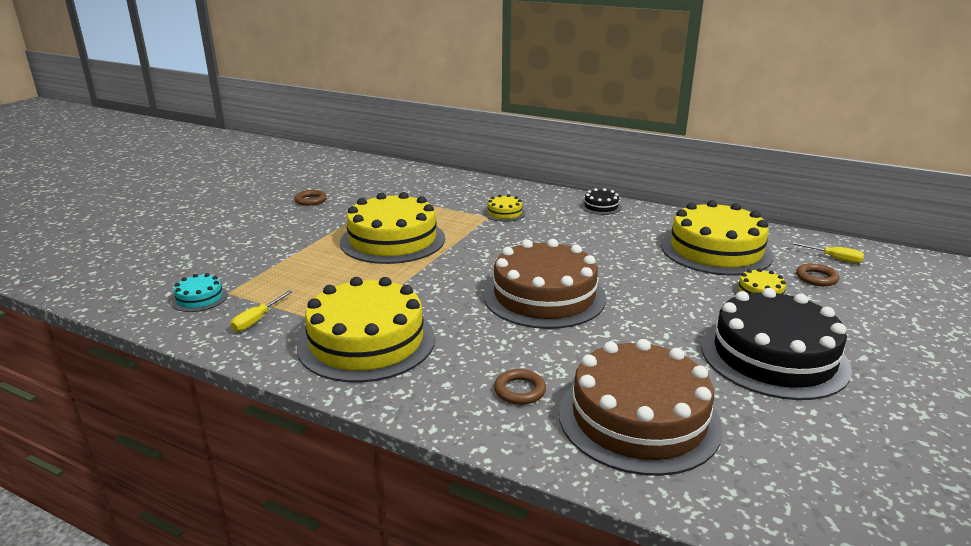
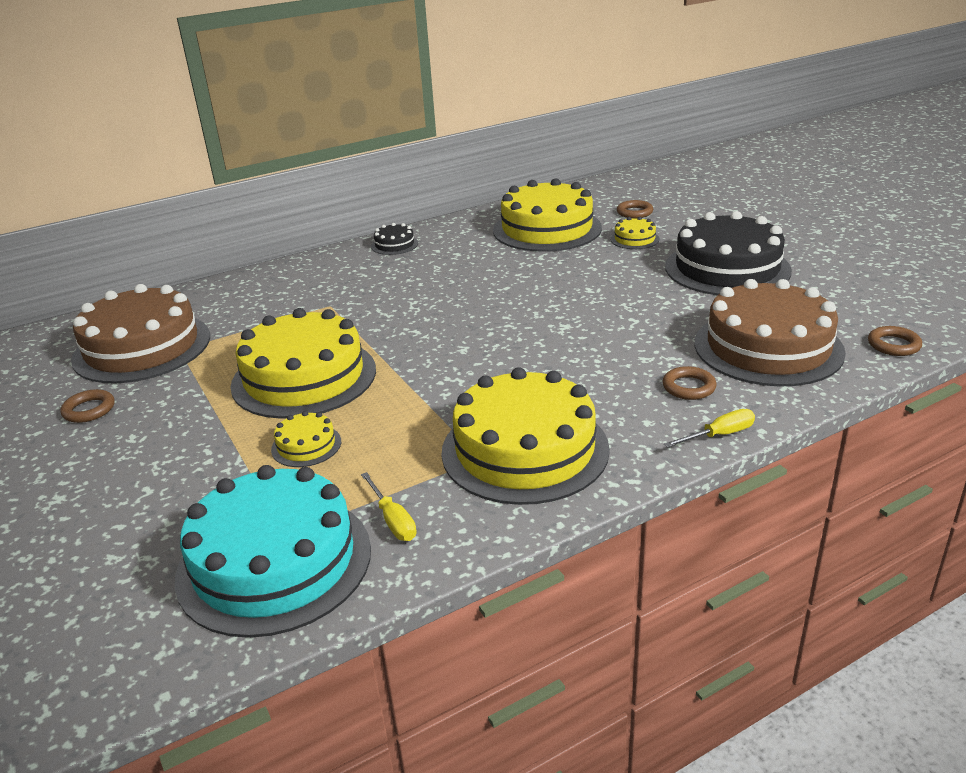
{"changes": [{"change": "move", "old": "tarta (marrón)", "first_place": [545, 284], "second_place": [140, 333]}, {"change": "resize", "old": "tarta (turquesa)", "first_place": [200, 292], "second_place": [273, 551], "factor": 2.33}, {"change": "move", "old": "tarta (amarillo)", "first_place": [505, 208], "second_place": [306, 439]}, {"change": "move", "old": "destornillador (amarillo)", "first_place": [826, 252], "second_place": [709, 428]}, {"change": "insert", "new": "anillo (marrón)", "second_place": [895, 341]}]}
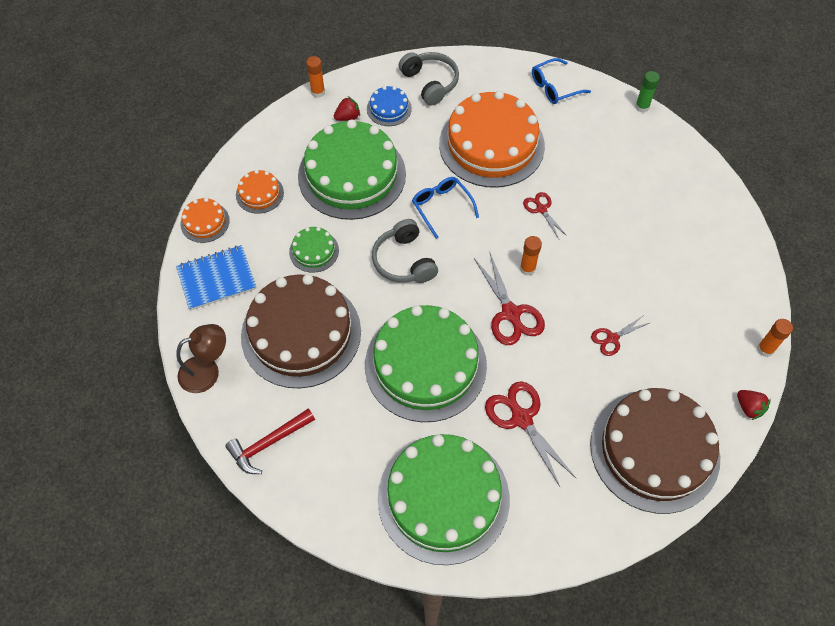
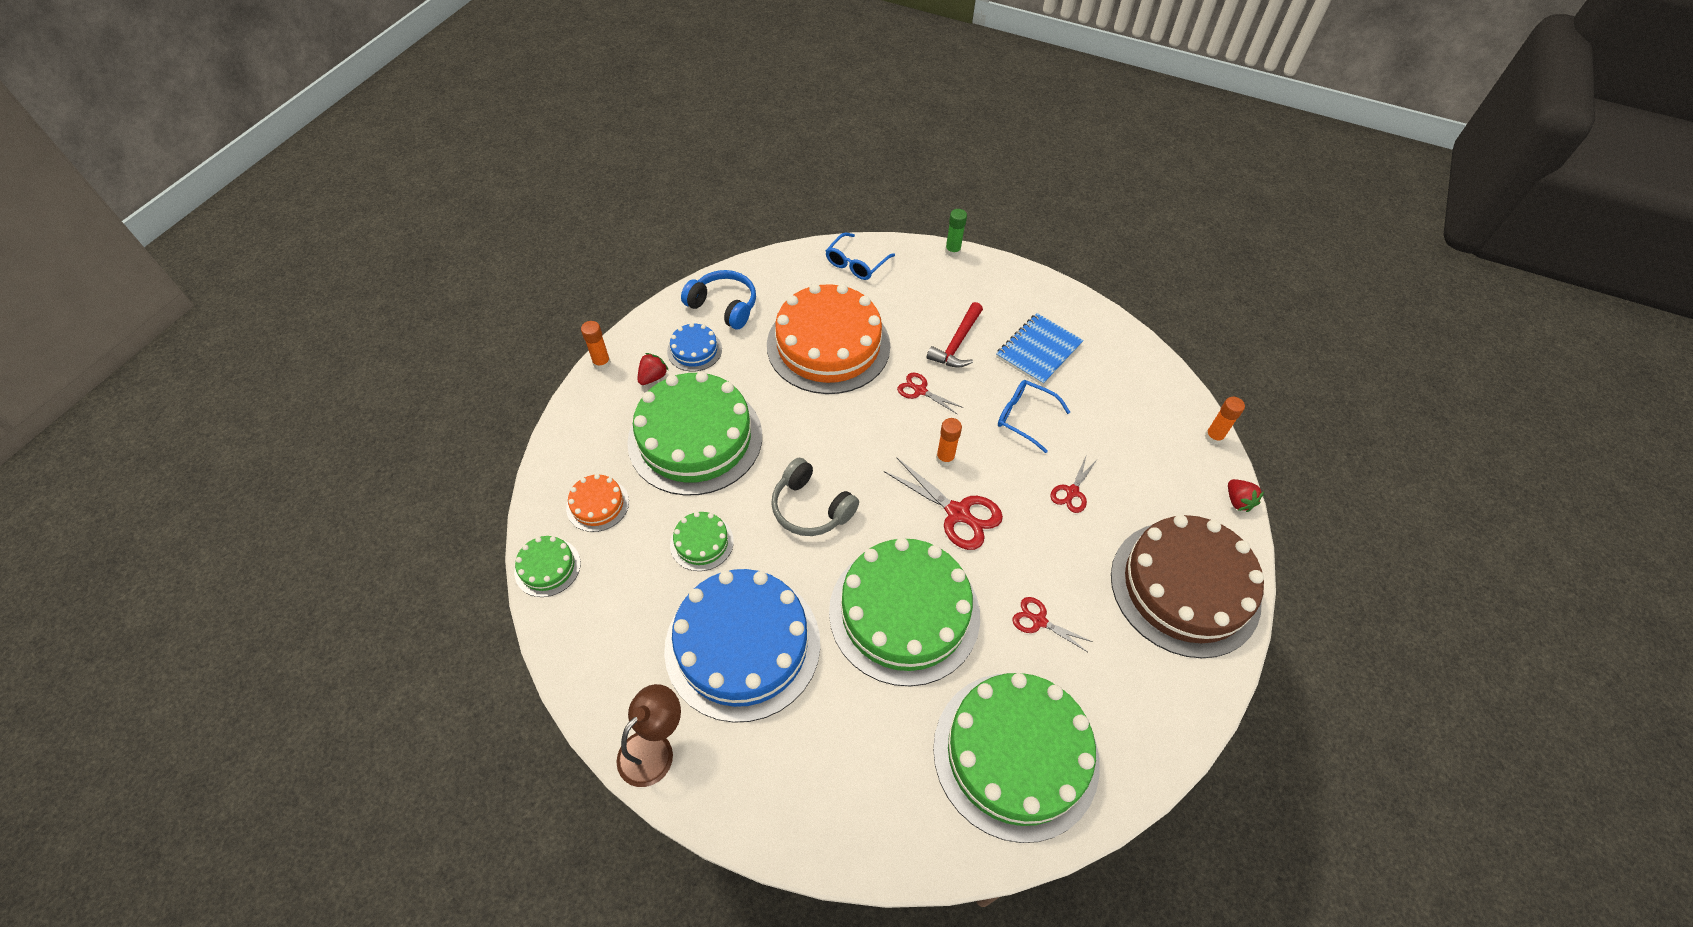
{"changes": [{"change": "recolor", "old": "tarta (naranja)", "new": "tarta (verde)", "first_place": [205, 220], "second_place": [547, 566]}, {"change": "recolor", "old": "tarta (marrón)", "new": "tarta (azul)", "first_place": [301, 331], "second_place": [742, 646]}, {"change": "recolor", "old": "auriculares (gris)", "new": "auriculares (azul)", "first_place": [429, 78], "second_place": [718, 299]}, {"change": "move", "old": "martillo (rojo)", "first_place": [270, 441], "second_place": [955, 335]}, {"change": "move", "old": "cuaderno (azul)", "first_place": [216, 277], "second_place": [1040, 349]}, {"change": "move", "old": "gafas (azul)", "first_place": [445, 208], "second_place": [1034, 416]}, {"change": "resize", "old": "tijeras (rojo)", "first_place": [530, 434], "second_place": [1053, 624], "factor": 0.58}, {"change": "rotate", "old": "fresa (rojo)", "first_place": [754, 405], "second_place": [1246, 495], "degrees": 45}]}
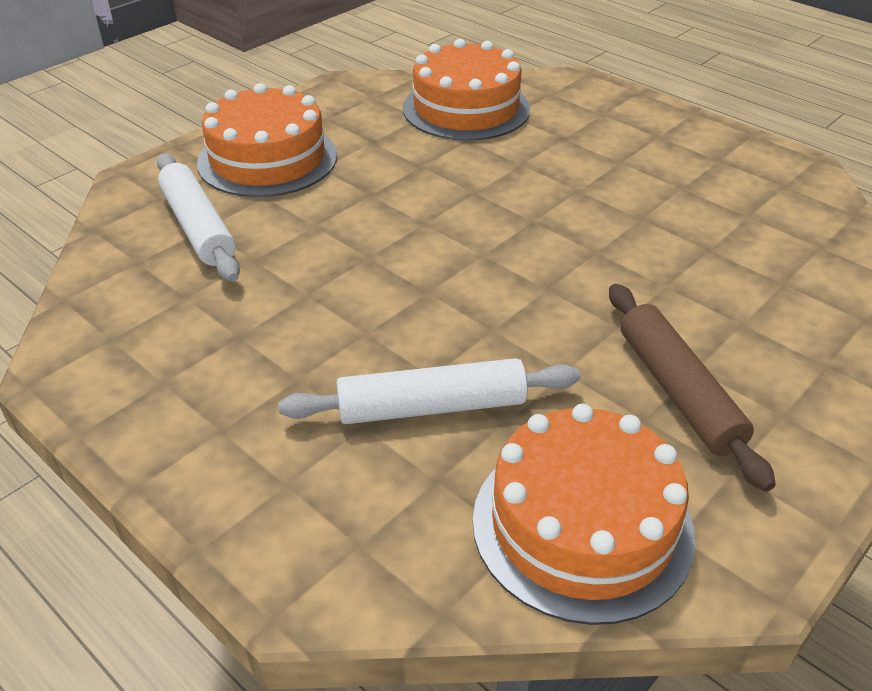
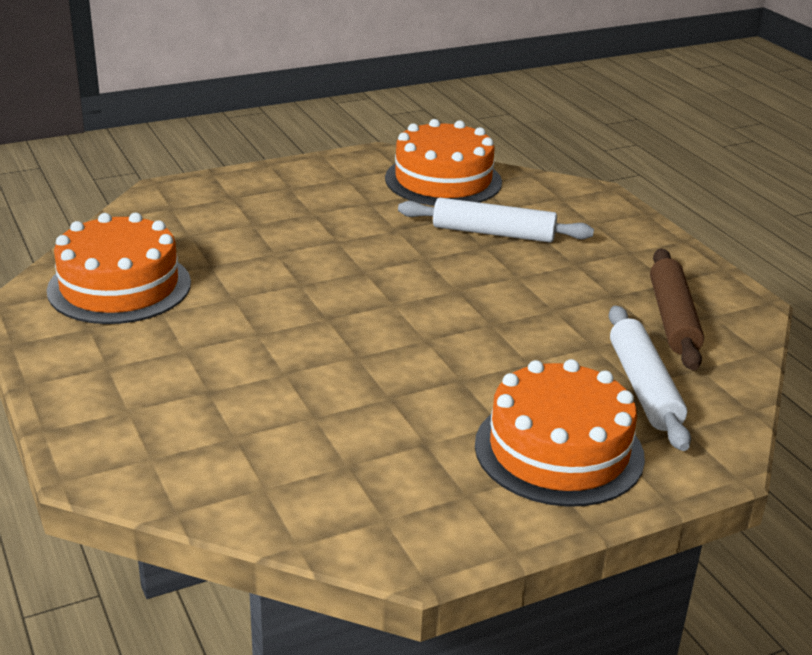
{"changes": [{"change": "move", "old": "tarta (naranja)", "first_place": [466, 90], "second_place": [119, 268]}, {"change": "move", "old": "rodillo (marrón)", "first_place": [692, 387], "second_place": [677, 309]}]}
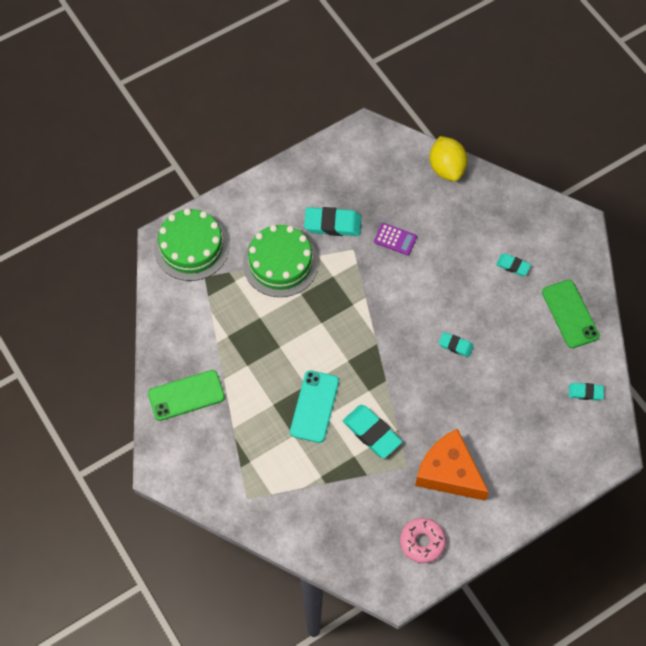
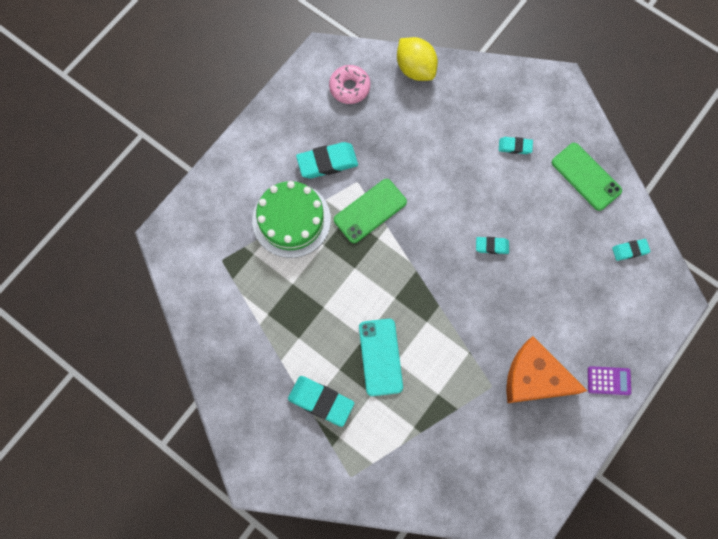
{"changes": [{"change": "move", "old": "goma de borrar (turquesa)", "first_place": [372, 431], "second_place": [321, 401]}, {"change": "move", "old": "rosquilla (rosa)", "first_place": [423, 540], "second_place": [349, 84]}, {"change": "move", "old": "móvil (verde)", "first_place": [186, 395], "second_place": [370, 211]}, {"change": "move", "old": "calculadora (morado)", "first_place": [395, 239], "second_place": [609, 380]}, {"change": "delete", "old": "tarta (verde)", "first_place": [191, 244]}]}
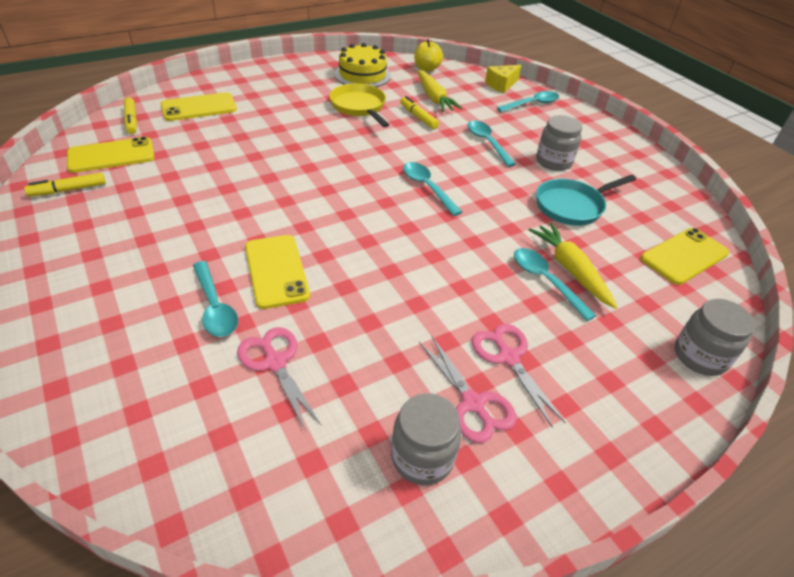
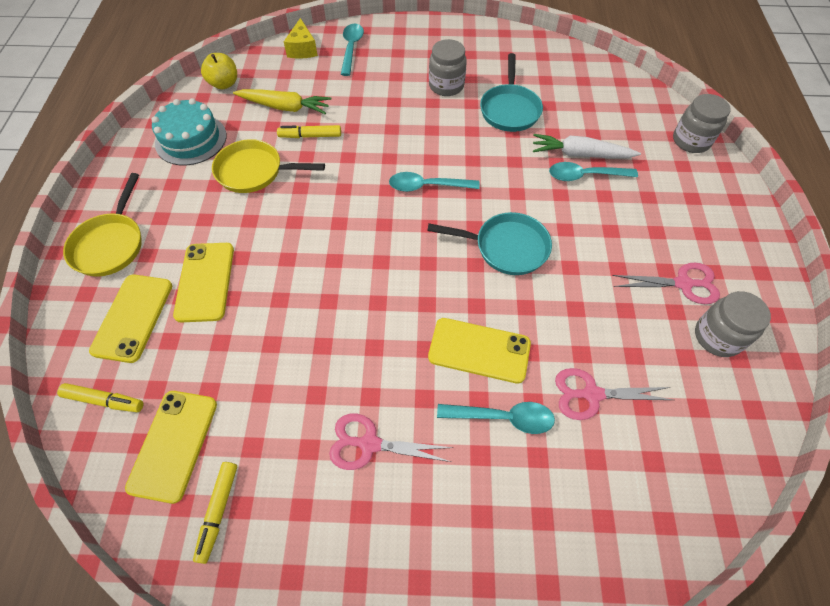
{"changes": [{"change": "insert", "new": "sartén (amarillo)", "second_place": [102, 225]}, {"change": "recolor", "old": "tarta (amarillo)", "new": "tarta (turquesa)", "first_place": [362, 65], "second_place": [189, 132]}, {"change": "move", "old": "móvil (amarillo)", "first_place": [685, 256], "second_place": [203, 283]}, {"change": "move", "old": "tijeras (rosa)", "first_place": [519, 376], "second_place": [391, 442]}, {"change": "insert", "new": "sartén (turquesa)", "second_place": [489, 243]}, {"change": "recolor", "old": "zanahoria (amarillo)", "new": "zanahoria (blanco)", "first_place": [573, 266], "second_place": [587, 146]}, {"change": "delete", "old": "cuchara (turquesa)", "first_place": [491, 143]}]}
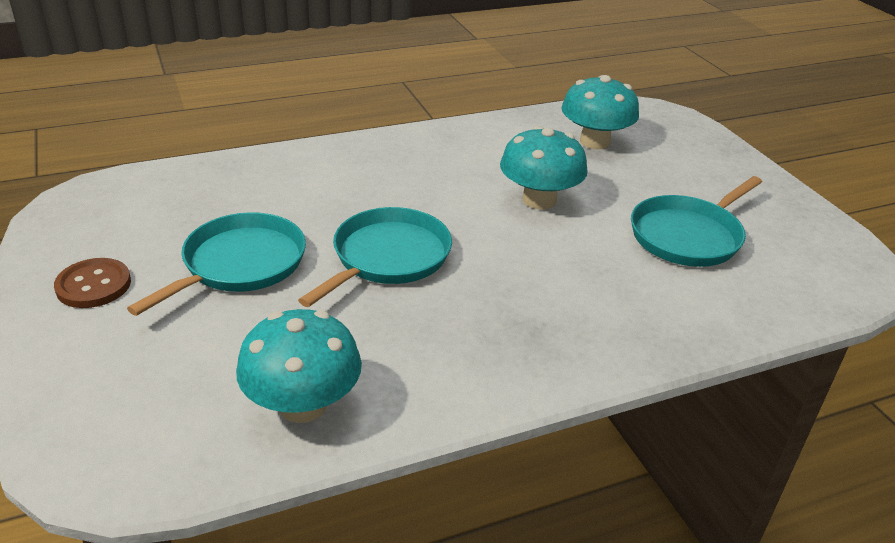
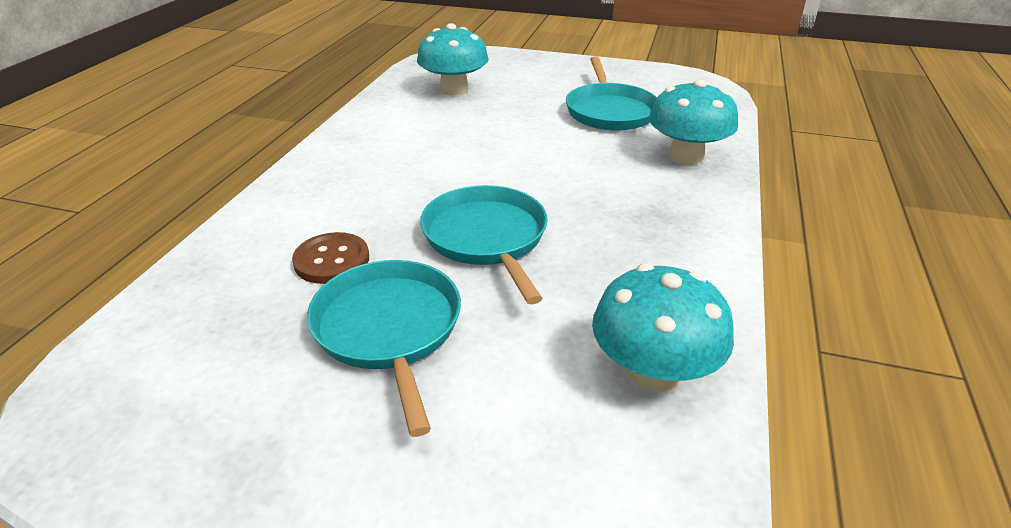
{"changes": [{"change": "move", "old": "botón (marrón)", "first_place": [92, 283], "second_place": [330, 258]}, {"change": "move", "old": "seta (turquesa)", "first_place": [544, 168], "second_place": [693, 121]}]}
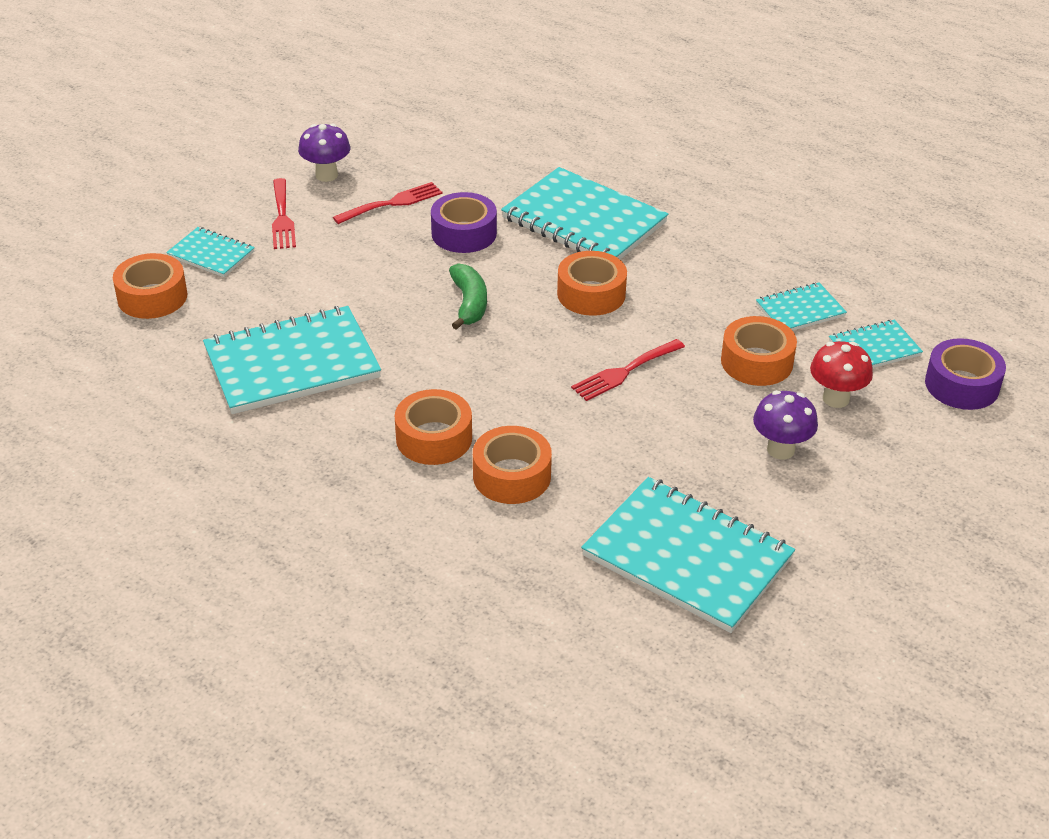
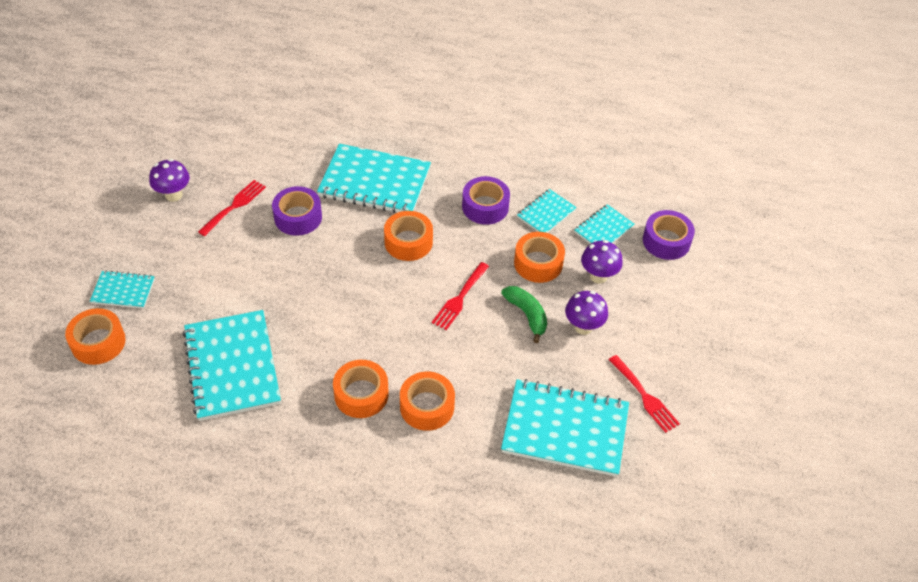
{"changes": [{"change": "rotate", "old": "cuaderno (turquesa)", "first_place": [292, 360], "second_place": [232, 365], "degrees": -60}, {"change": "insert", "new": "cinta adhesiva (morado)", "second_place": [486, 200]}, {"change": "move", "old": "plátano (verde)", "first_place": [468, 296], "second_place": [524, 314]}, {"change": "recolor", "old": "seta (rojo)", "new": "seta (morado)", "first_place": [841, 374], "second_place": [602, 261]}, {"change": "move", "old": "tenedor (rojo)", "first_place": [284, 213], "second_place": [644, 394]}]}
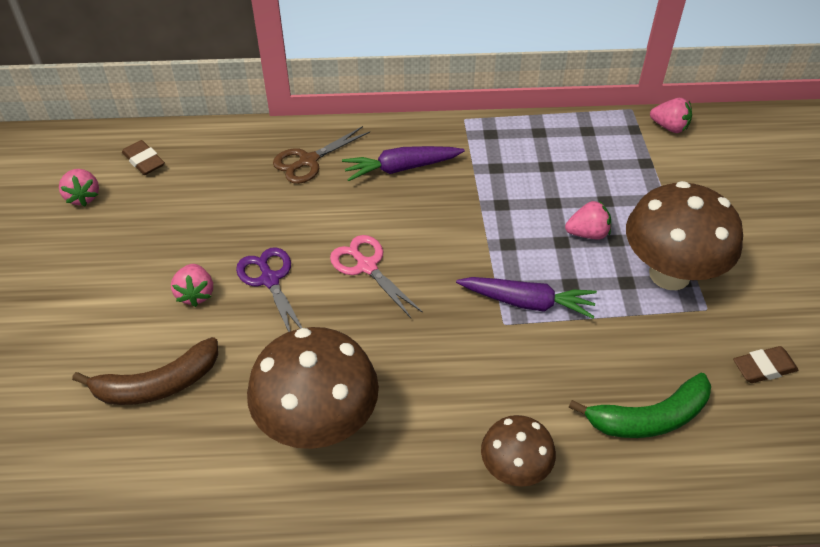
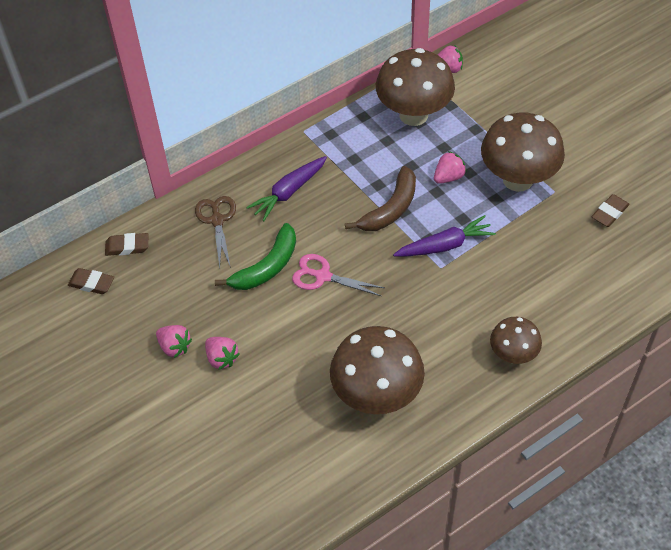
{"changes": [{"change": "insert", "new": "goma de borrar (marrón)", "second_place": [126, 244]}, {"change": "move", "old": "fresa (rosa)", "first_place": [79, 187], "second_place": [174, 341]}, {"change": "rotate", "old": "tijeras (marrón)", "first_place": [321, 155], "second_place": [215, 232], "degrees": 150}, {"change": "move", "old": "plátano (verde)", "first_place": [639, 405], "second_place": [255, 256]}, {"change": "move", "old": "plátano (marrón)", "first_place": [145, 371], "second_place": [380, 198]}, {"change": "insert", "new": "seta (marrón)", "second_place": [415, 87]}, {"change": "delete", "old": "tijeras (morado)", "first_place": [269, 289]}]}
